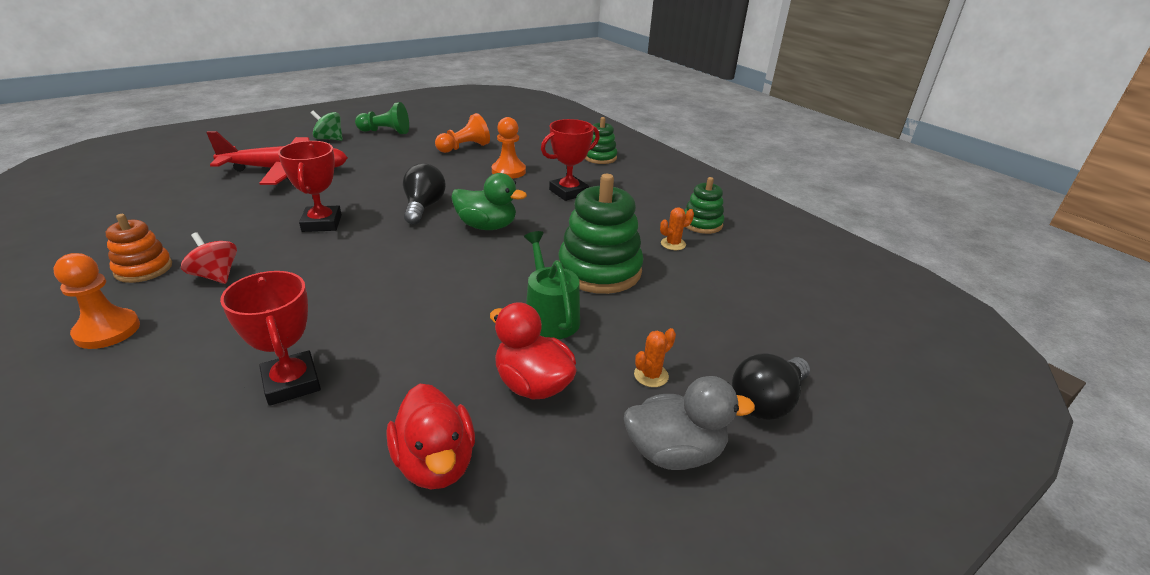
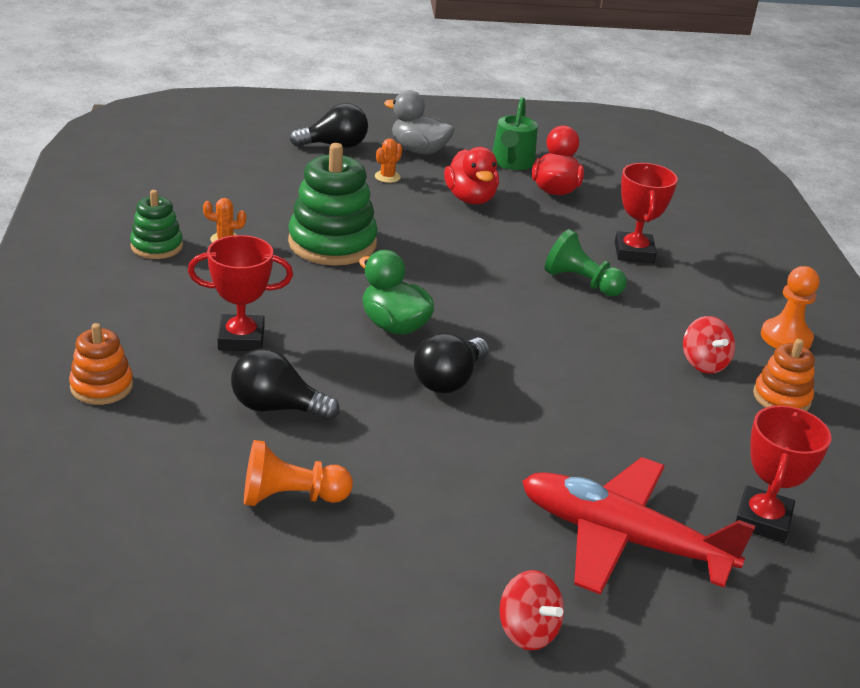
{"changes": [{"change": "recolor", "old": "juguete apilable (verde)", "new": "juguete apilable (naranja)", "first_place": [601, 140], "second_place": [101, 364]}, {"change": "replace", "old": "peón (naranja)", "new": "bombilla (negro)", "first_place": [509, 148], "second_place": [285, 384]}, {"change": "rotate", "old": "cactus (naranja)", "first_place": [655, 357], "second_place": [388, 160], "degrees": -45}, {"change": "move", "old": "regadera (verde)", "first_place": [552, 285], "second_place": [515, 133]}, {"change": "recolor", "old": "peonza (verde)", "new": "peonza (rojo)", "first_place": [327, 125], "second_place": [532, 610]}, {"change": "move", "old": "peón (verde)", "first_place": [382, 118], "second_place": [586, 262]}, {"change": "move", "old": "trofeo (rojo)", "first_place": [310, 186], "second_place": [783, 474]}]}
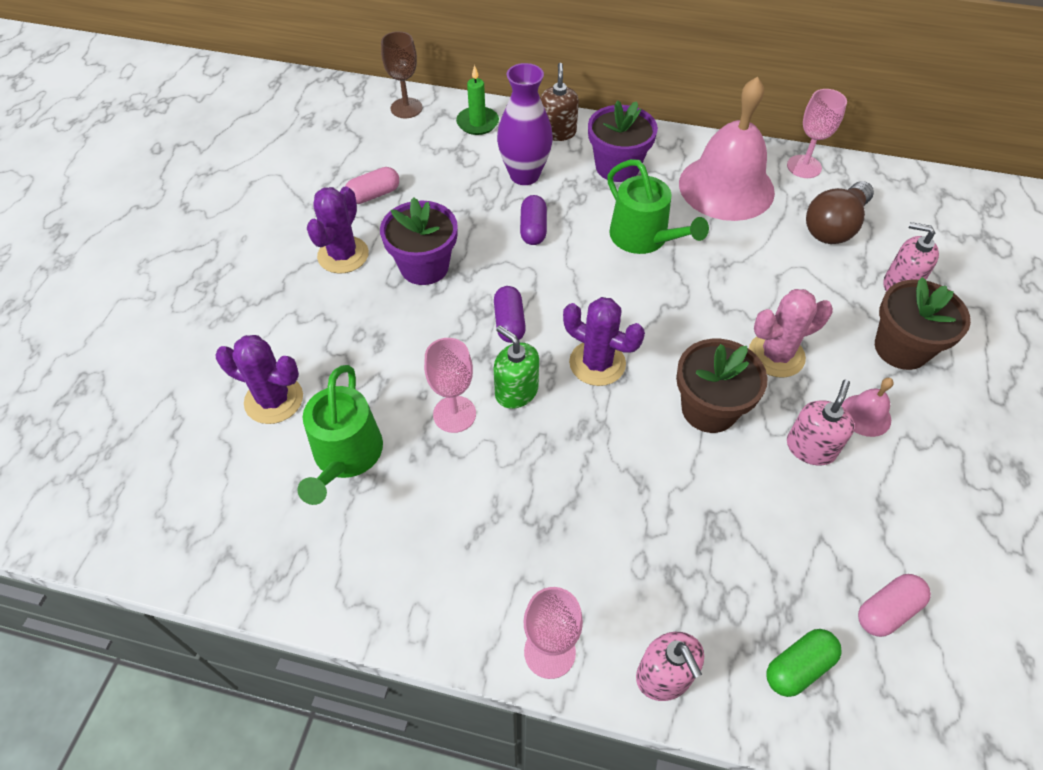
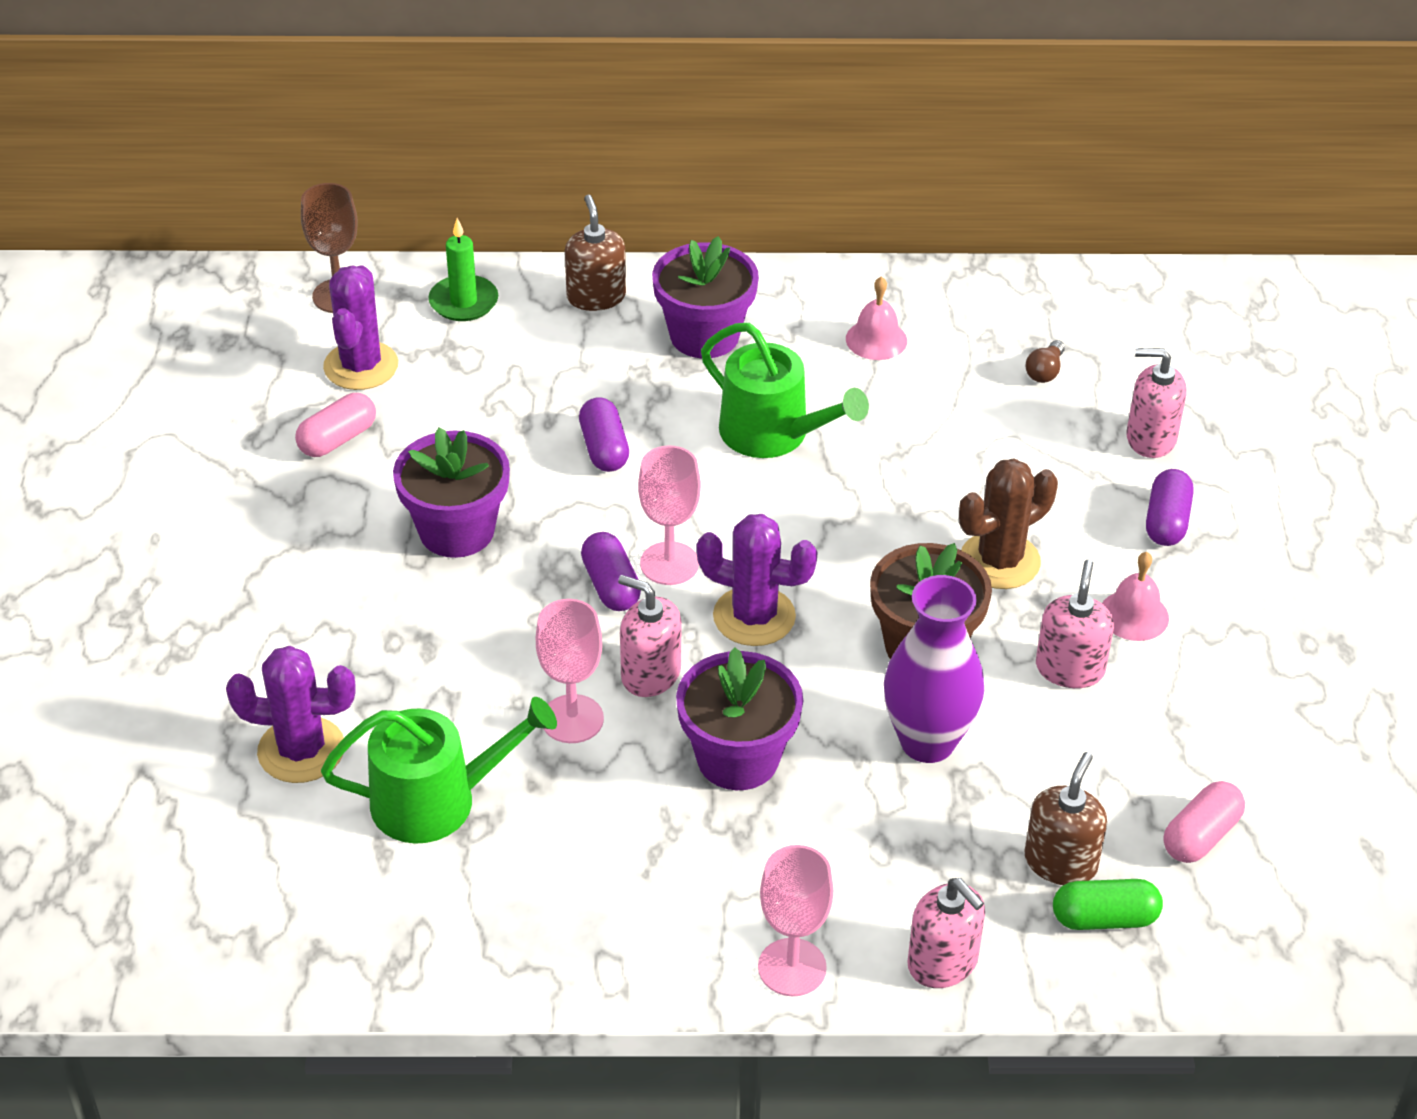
{"changes": [{"change": "rotate", "old": "regadera (verde)", "first_place": [340, 435], "second_place": [439, 770], "degrees": -90}, {"change": "move", "old": "cactus (morado)", "first_place": [338, 230], "second_place": [360, 327]}, {"change": "recolor", "old": "dispensador de jabón (verde)", "new": "dispensador de jabón (rosa)", "first_place": [516, 367], "second_place": [649, 636]}, {"change": "move", "old": "copa (rosa)", "first_place": [817, 133], "second_place": [669, 515]}, {"change": "insert", "new": "maceta (morado)", "second_place": [739, 718]}, {"change": "resize", "old": "campana (rosa)", "first_place": [727, 149], "second_place": [876, 318], "factor": 0.42}, {"change": "move", "old": "florero (morado)", "first_place": [525, 124], "second_place": [934, 669]}, {"change": "recolor", "old": "cactus (rosa)", "new": "cactus (marrón)", "first_place": [791, 333], "second_place": [1008, 523]}, {"change": "insert", "new": "dispensador de jabón (marrón)", "second_place": [1066, 818]}, {"change": "resize", "old": "bombilla (marrón)", "first_place": [840, 212], "second_place": [1045, 361], "factor": 0.44}, {"change": "rotate", "old": "cápsula (verde)", "first_place": [804, 663], "second_place": [1108, 904], "degrees": 45}, {"change": "replace", "old": "maceta (marrón)", "new": "cápsula (morado)", "first_place": [923, 323], "second_place": [1170, 507]}]}
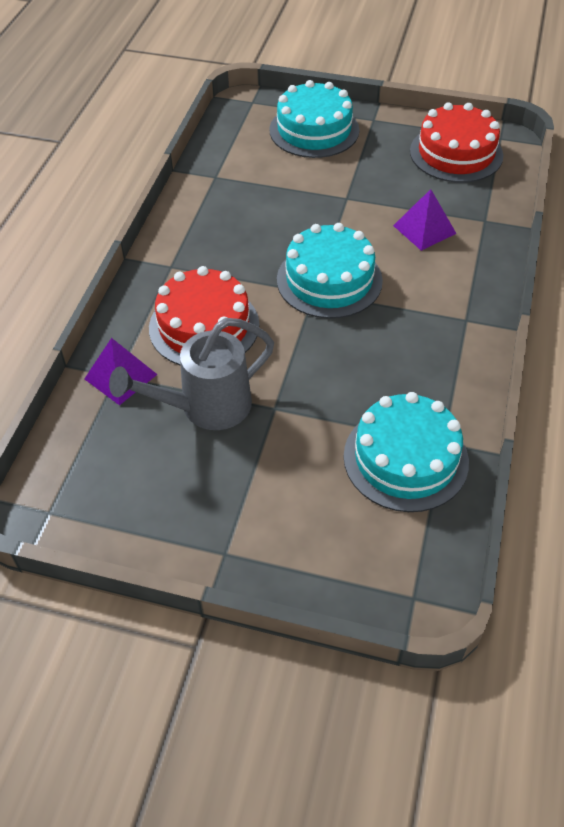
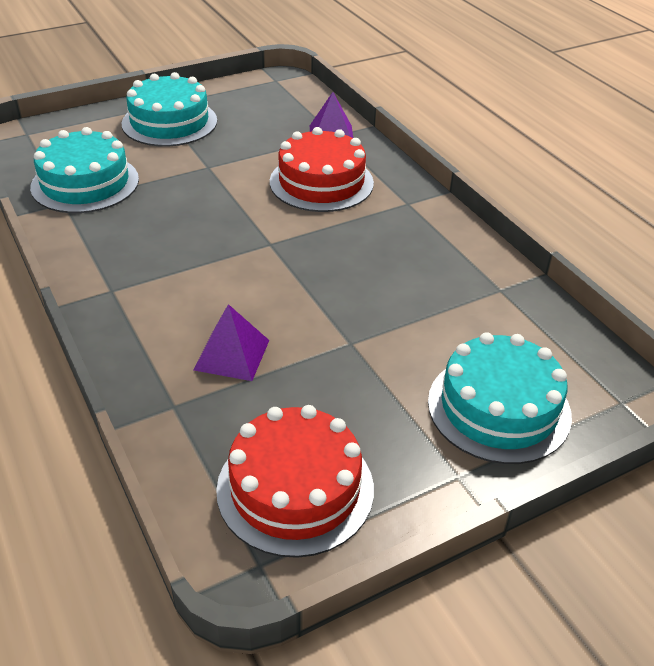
{"changes": [{"change": "move", "old": "tarta (turquesa)", "first_place": [330, 271], "second_place": [169, 109]}, {"change": "delete", "old": "regadera (gris)", "first_place": [191, 374]}]}
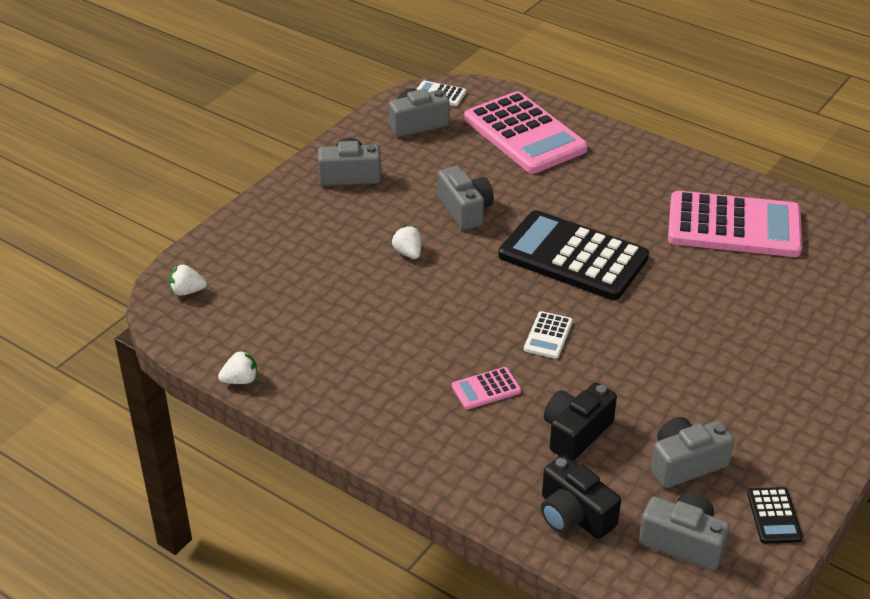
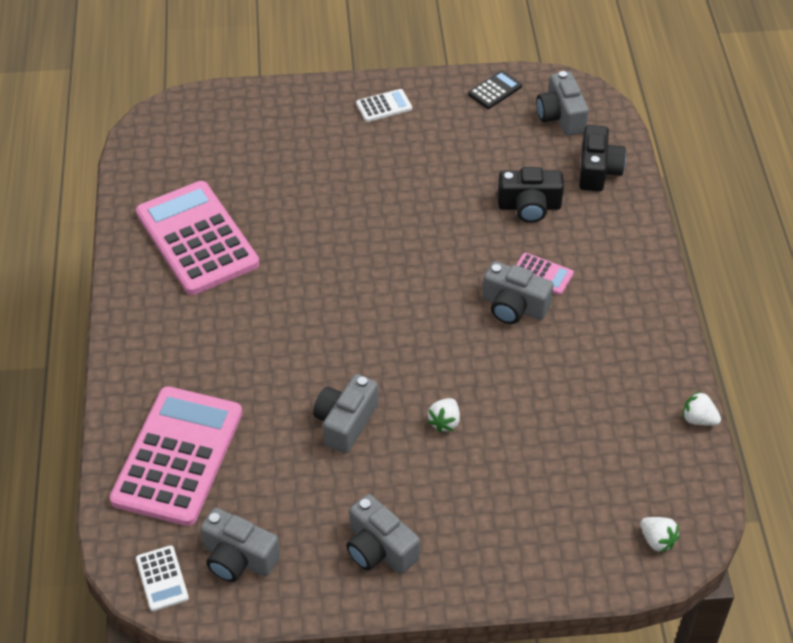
{"changes": [{"change": "move", "old": "calculadora (blanco)", "first_place": [548, 335], "second_place": [384, 105]}, {"change": "move", "old": "cámara (gris)", "first_place": [692, 452], "second_place": [518, 292]}, {"change": "delete", "old": "calculadora (negro)", "first_place": [573, 255]}]}
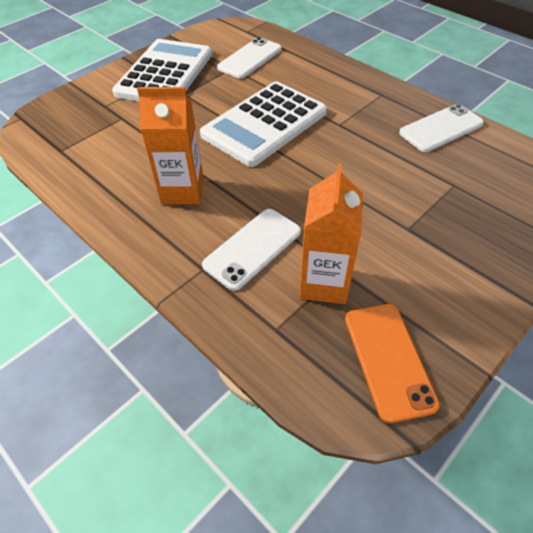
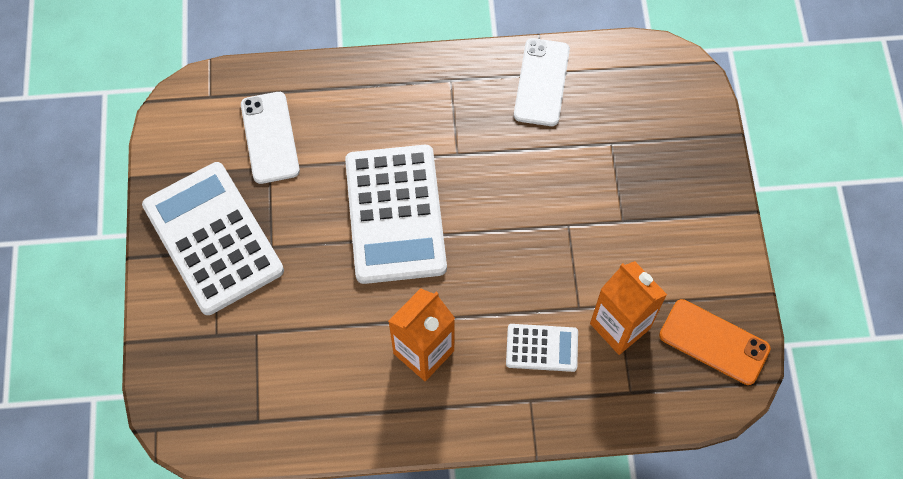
{"changes": [{"change": "replace", "old": "móvil (blanco)", "new": "calculadora (blanco)", "first_place": [251, 250], "second_place": [542, 348]}]}
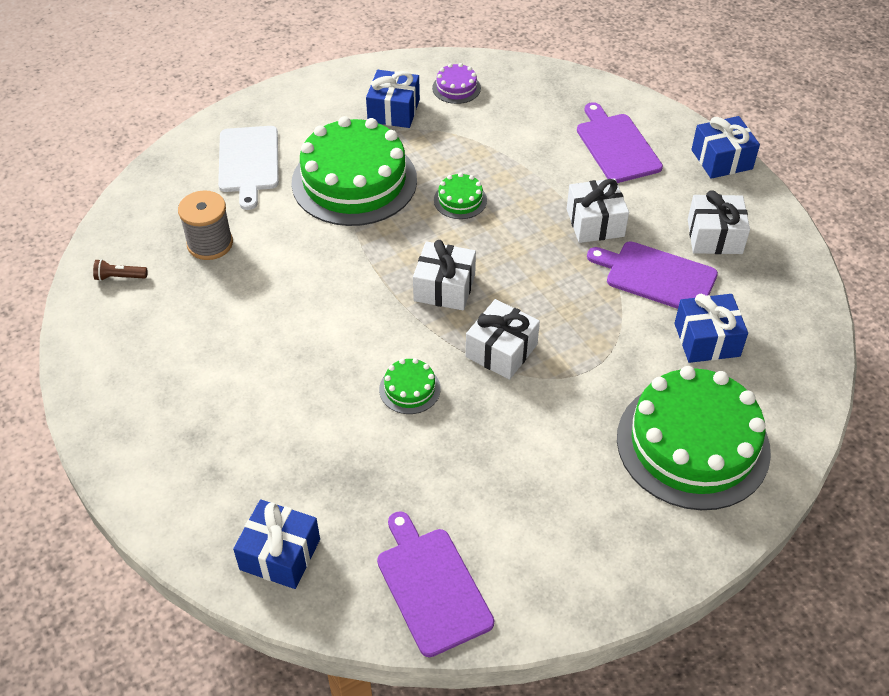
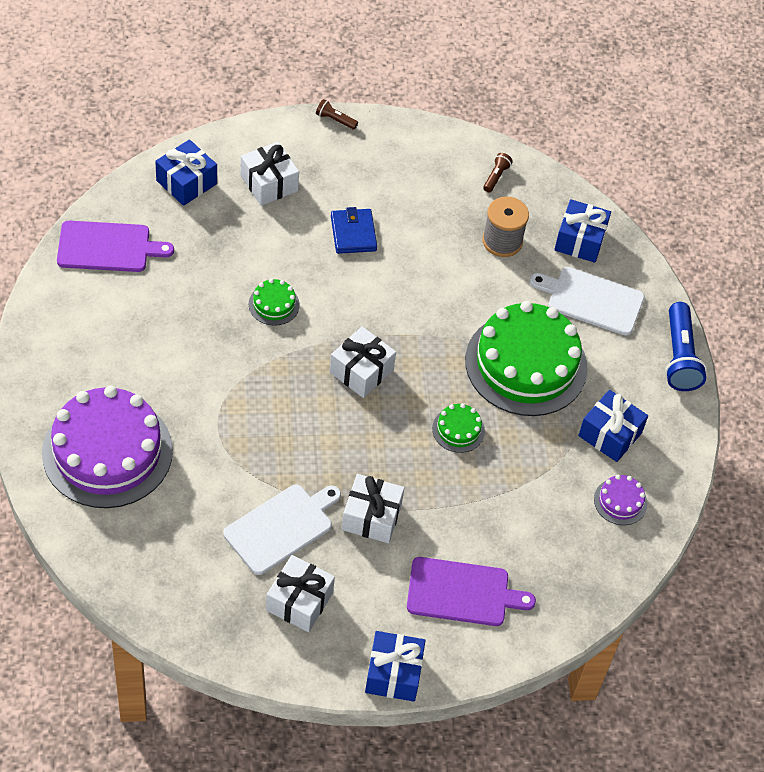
{"changes": [{"change": "recolor", "old": "tarta (verde)", "new": "tarta (morado)", "first_place": [694, 438], "second_place": [107, 447]}, {"change": "recolor", "old": "tabla de cortar (morado)", "new": "tabla de cortar (blanco)", "first_place": [652, 275], "second_place": [282, 530]}, {"change": "move", "old": "regalo (blanco)", "first_place": [503, 339], "second_place": [269, 174]}, {"change": "insert", "new": "lámpara de mano (marrón)", "second_place": [337, 114]}, {"change": "insert", "new": "cartera (azul)", "second_place": [354, 230]}, {"change": "move", "old": "regalo (azul)", "first_place": [711, 328], "second_place": [582, 231]}, {"change": "insert", "new": "lámpara de mano (azul)", "second_place": [686, 346]}]}
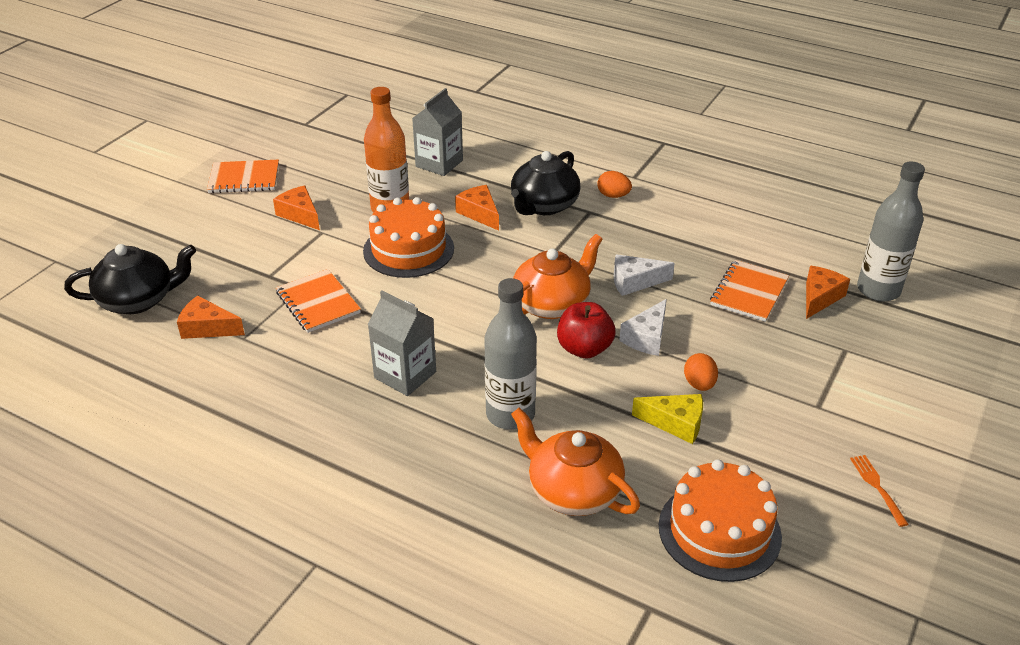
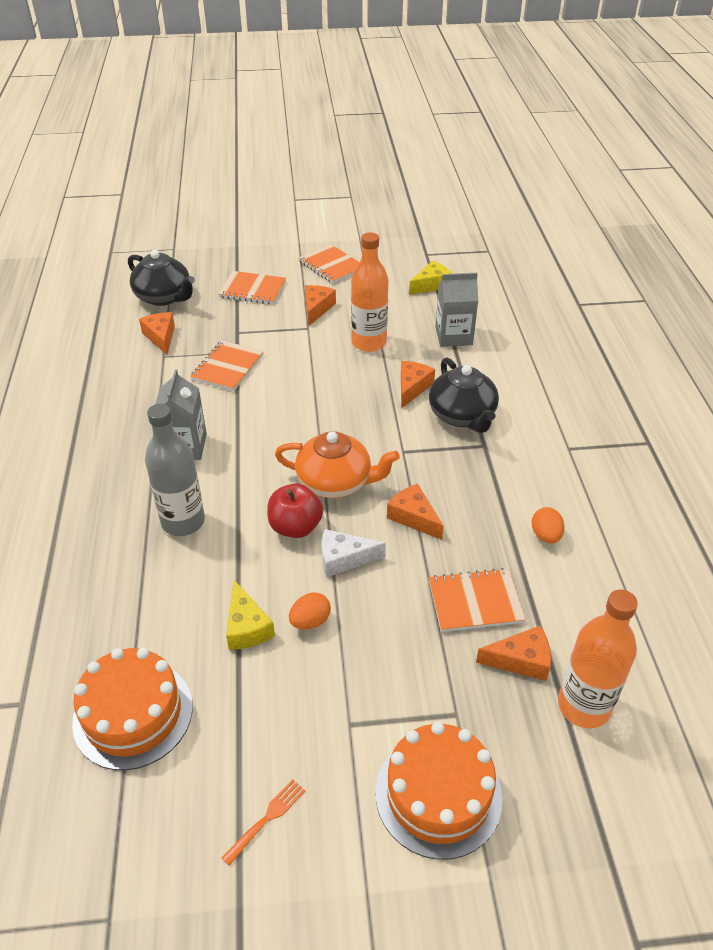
{"changes": [{"change": "insert", "new": "cuaderno (naranja)", "second_place": [252, 287]}, {"change": "move", "old": "tarta (naranja)", "first_place": [408, 237], "second_place": [439, 791]}, {"change": "recolor", "old": "queso (blanco)", "new": "queso (naranja)", "first_place": [644, 275], "second_place": [415, 512]}, {"change": "insert", "new": "queso (amarillo)", "second_place": [430, 278]}, {"change": "rotate", "old": "tetera (negro)", "first_place": [546, 183], "second_place": [464, 395], "degrees": -105}, {"change": "move", "old": "huevo (naranja)", "first_place": [614, 184], "second_place": [548, 525]}, {"change": "recolor", "old": "botella (gris)", "new": "botella (naranja)", "first_place": [891, 231], "second_place": [598, 658]}, {"change": "delete", "old": "tetera (naranja)", "first_place": [575, 461]}]}
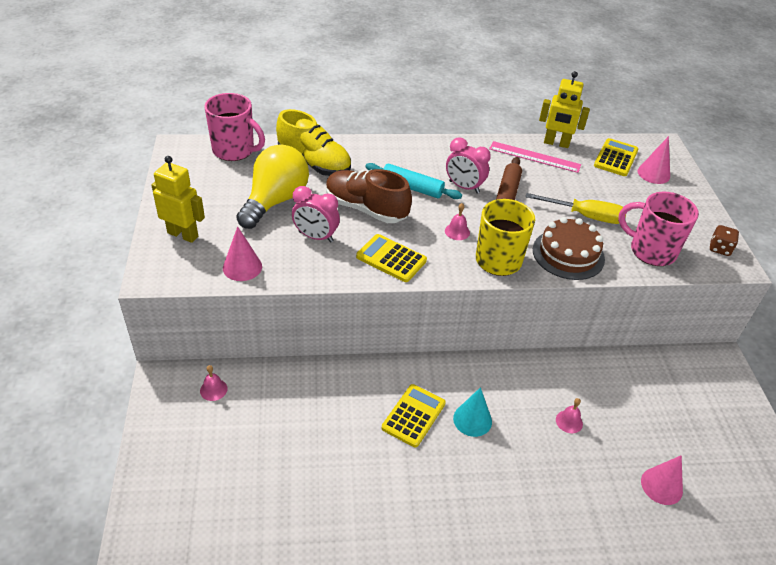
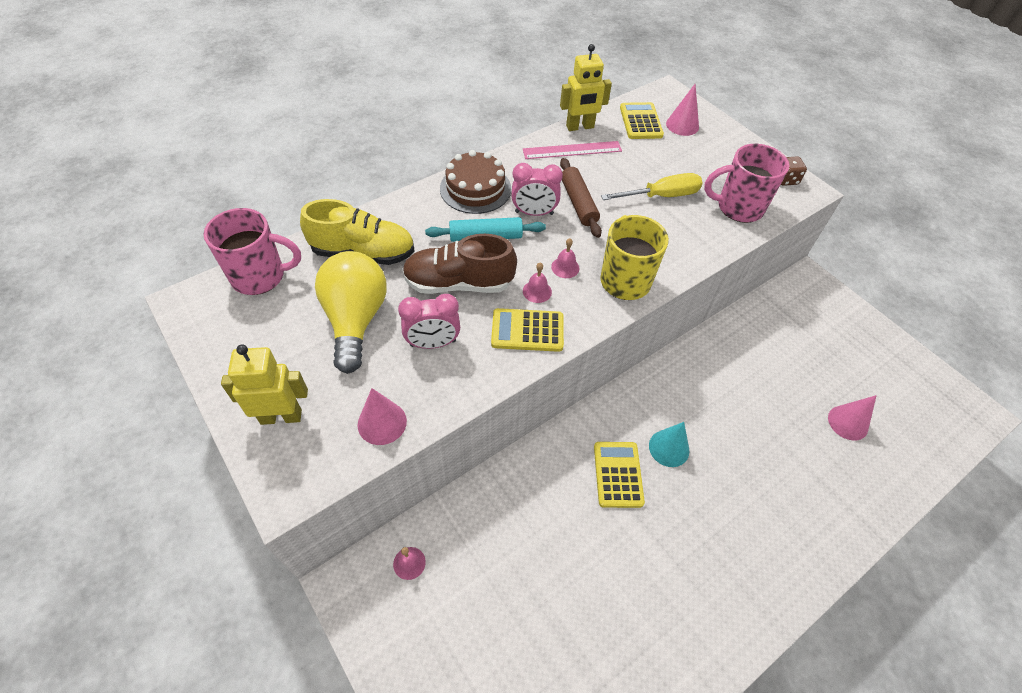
{"changes": [{"change": "move", "old": "tarta (marrón)", "first_place": [569, 248], "second_place": [475, 182]}, {"change": "move", "old": "campana (rosa)", "first_place": [569, 415], "second_place": [537, 283]}]}
